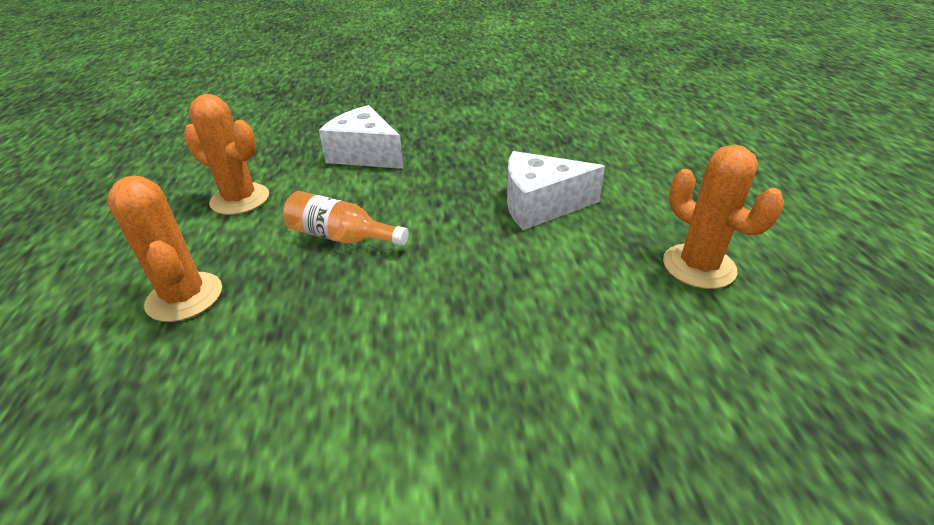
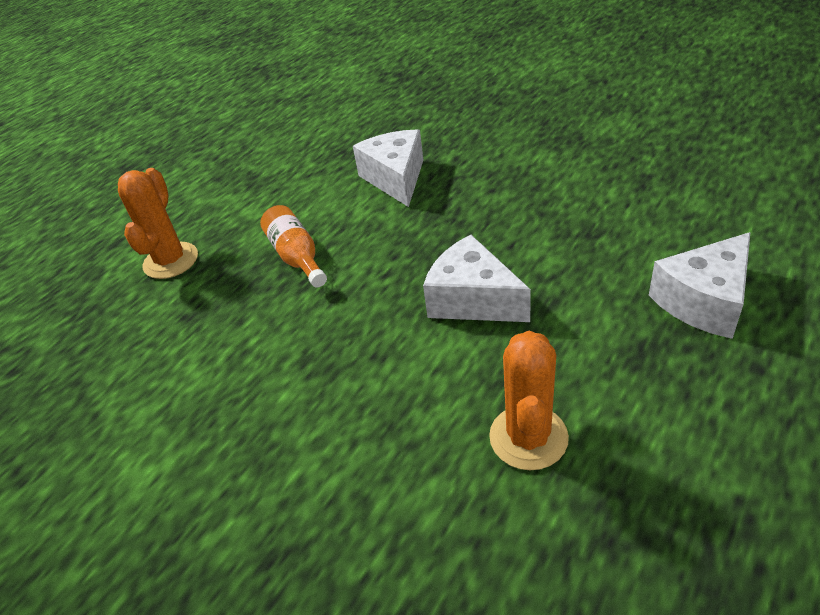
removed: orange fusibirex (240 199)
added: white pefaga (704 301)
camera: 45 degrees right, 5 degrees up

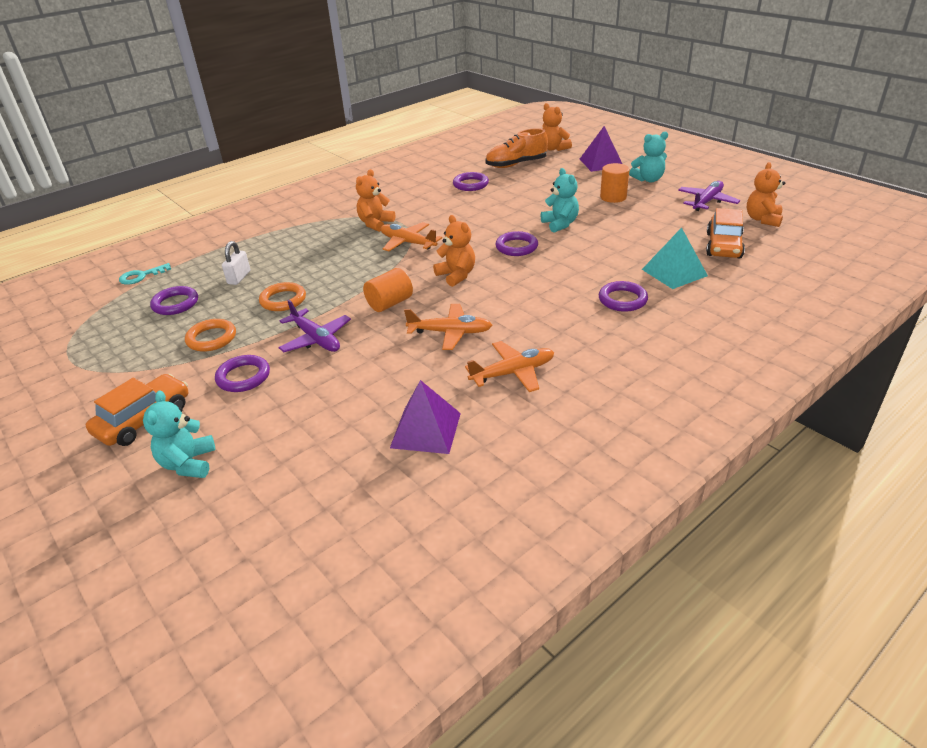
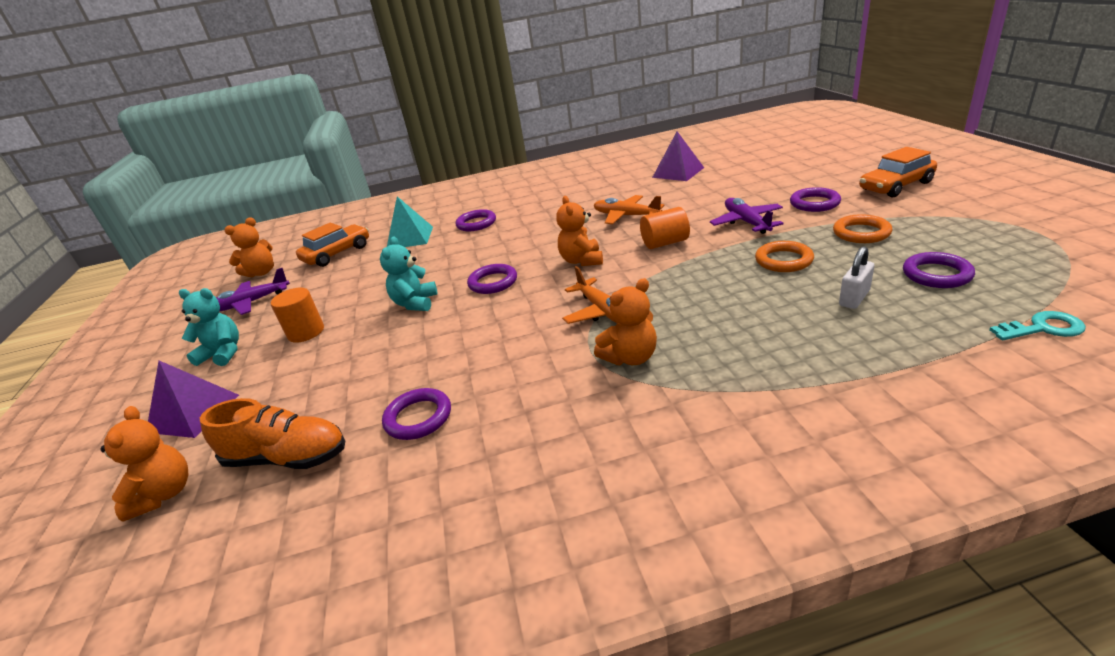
removed: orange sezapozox (513 373); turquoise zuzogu (188 463)
camera: 150 degrees left, 5 degrees down

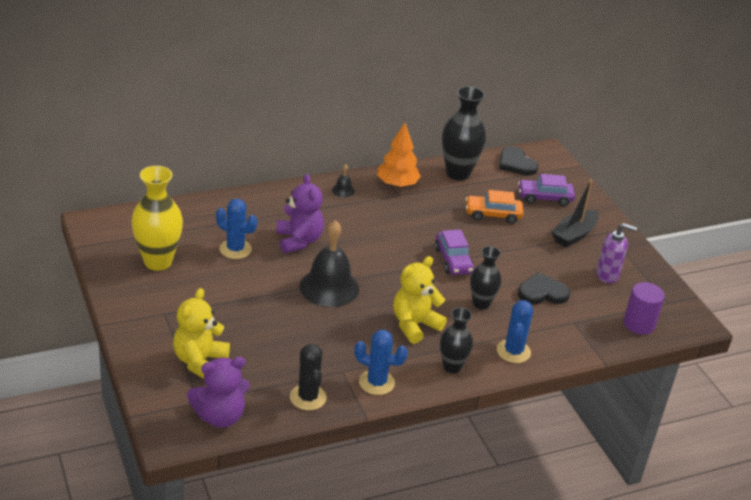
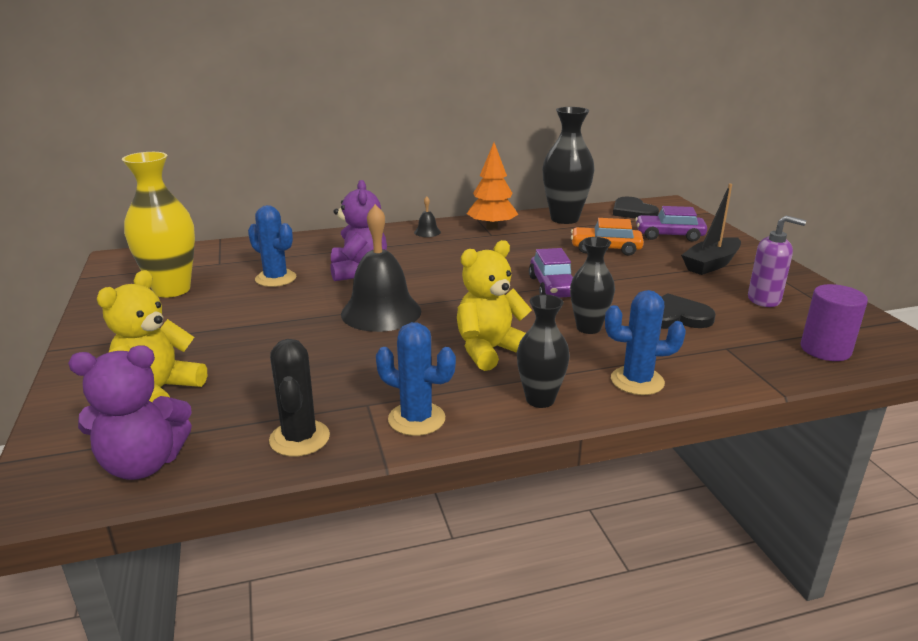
turned: blue fusibirex (513 351) = (637 381) 75 degrees clockwise
camera: 10 degrees right, 10 degrees down

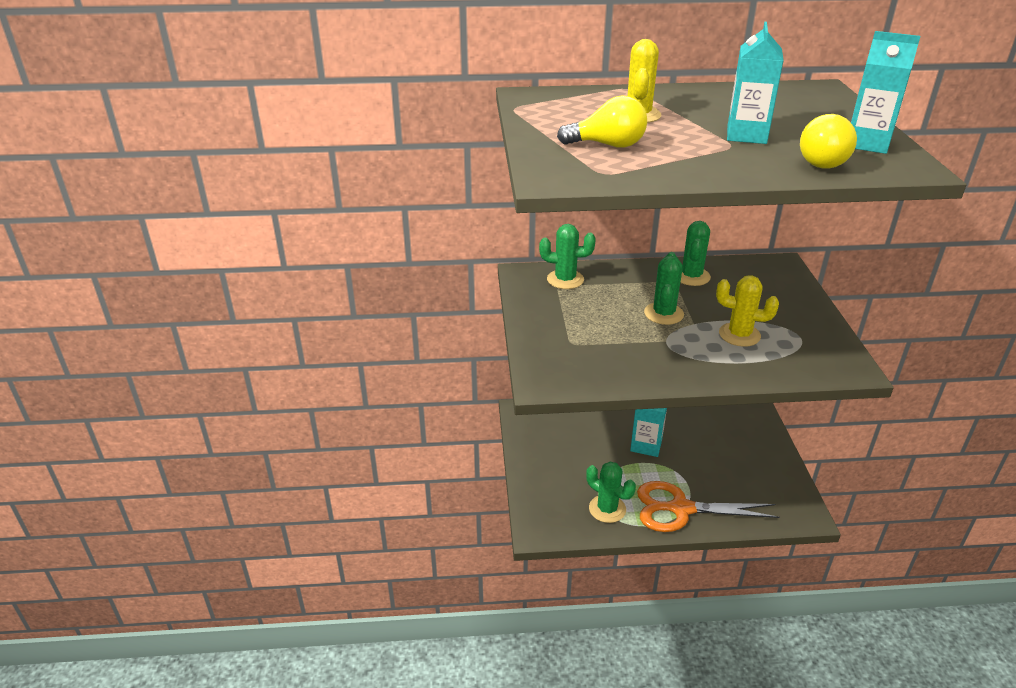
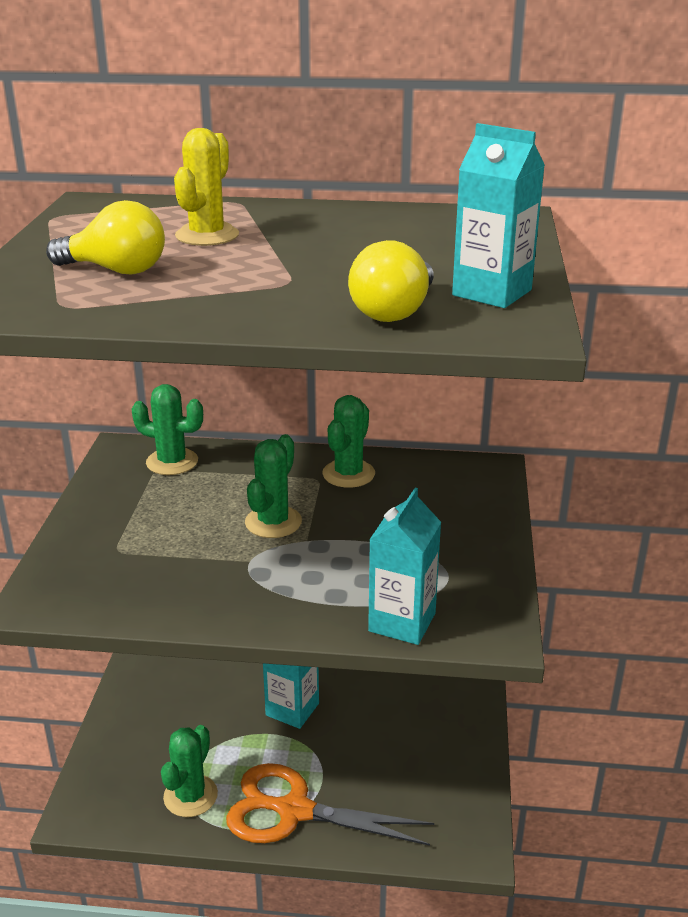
removed: yellow fusibirex (739 335)
moved: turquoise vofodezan (746 135) to (402 622)
turned: green fusibirex (607 509) = (190 796) 60 degrees clockwise
camera: 10 degrees right, 5 degrees down

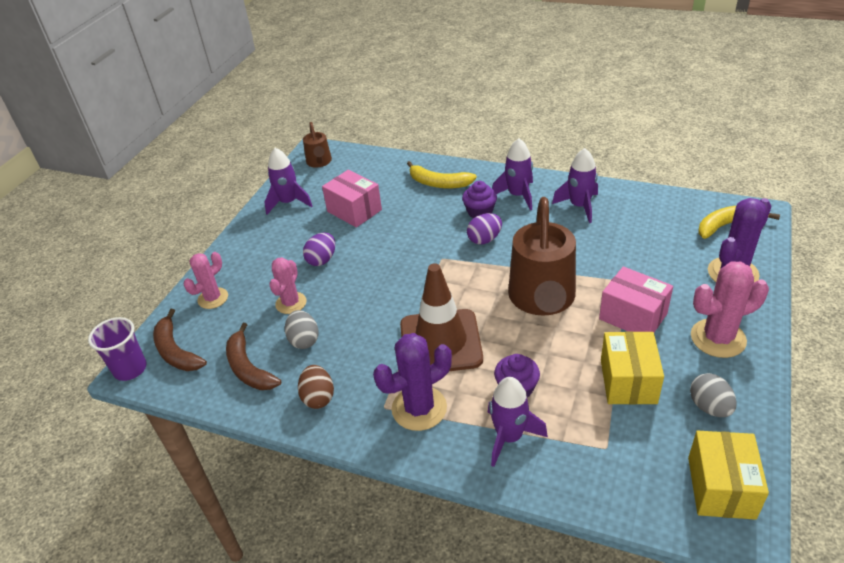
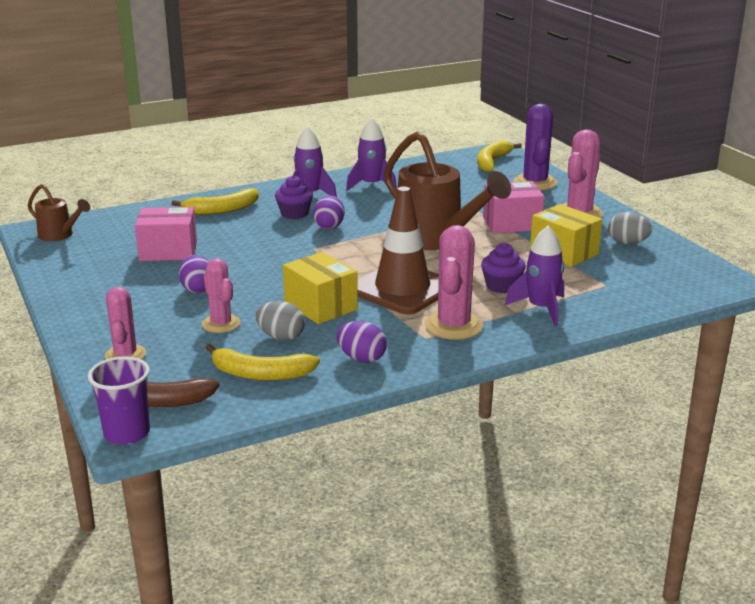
removed: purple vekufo (288 202)
moved: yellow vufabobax (721 487) to (320 306)
recoloured: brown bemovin (248 368) to yellow bemovin (260 374); purple fusibirex (419 408) to pink fusibirex (453 326); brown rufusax (318 397) to purple rufusax (361 358)
camera: 50 degrees left, 15 degrees down

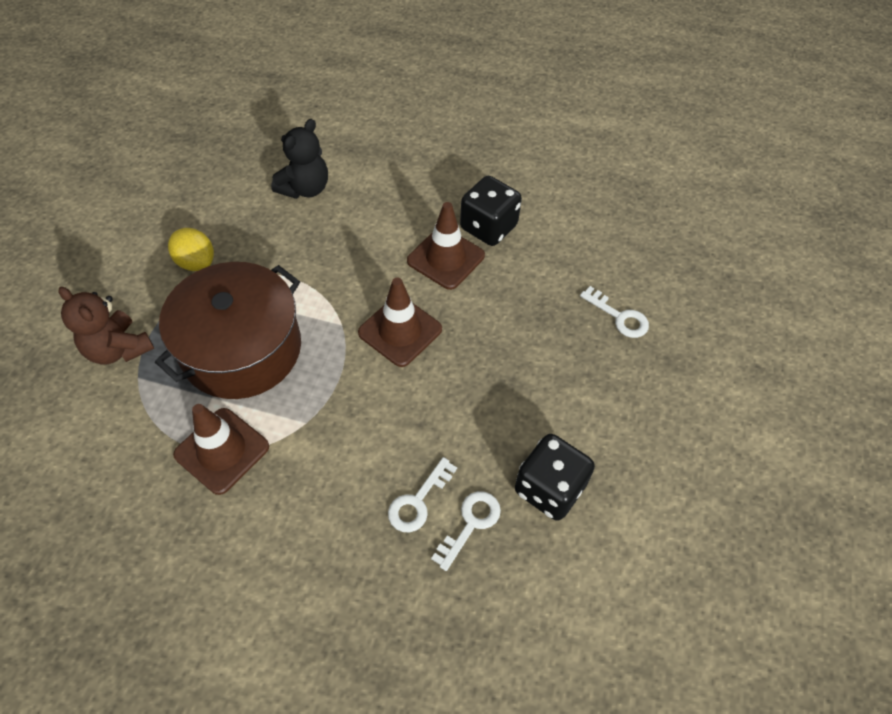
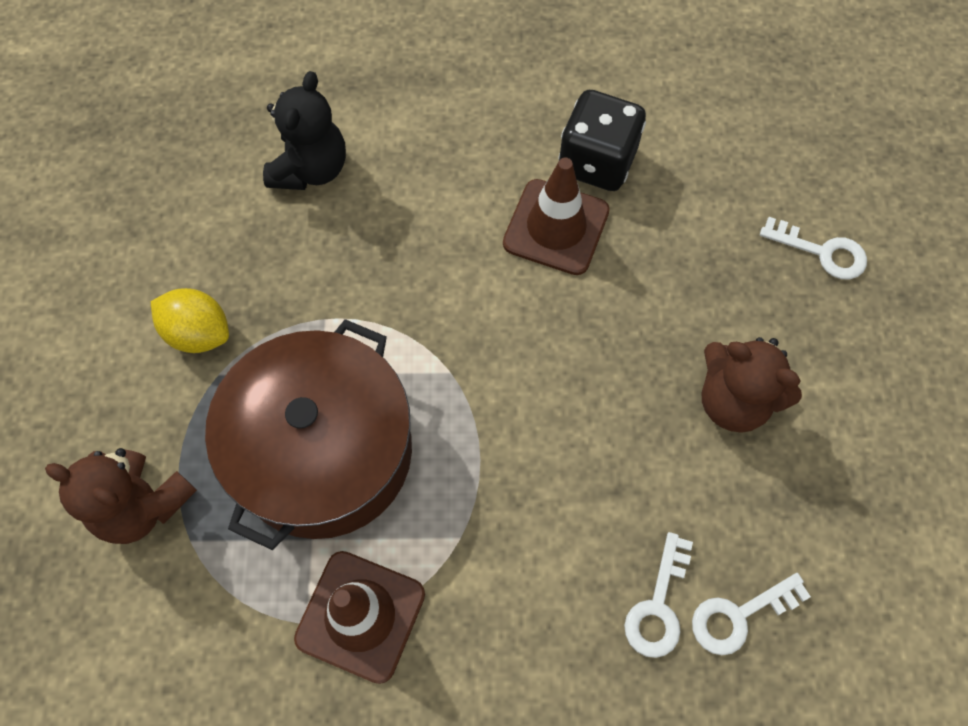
removed: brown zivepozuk (400 331); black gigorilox (549 488)
added: brown zuzogu (733 401)
turned: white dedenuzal (470 524) = (739 616) 135 degrees counterclockwise
camera: 15 degrees left, 10 degrees up

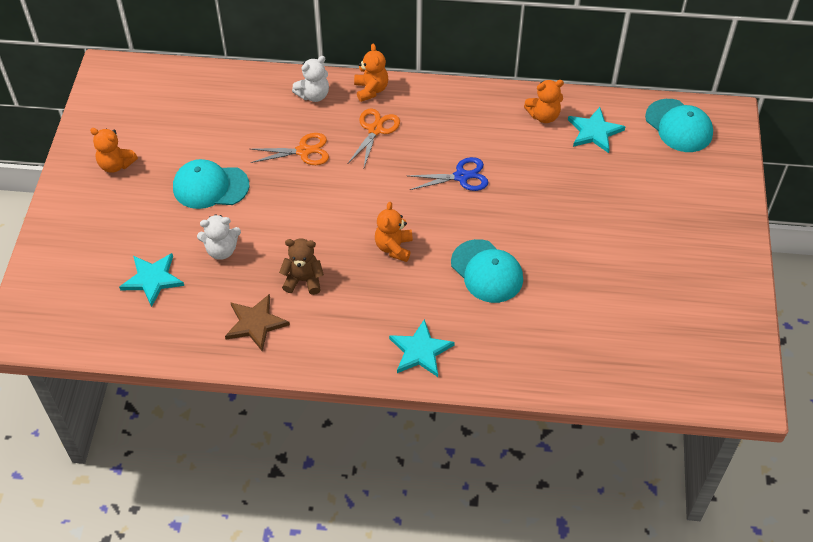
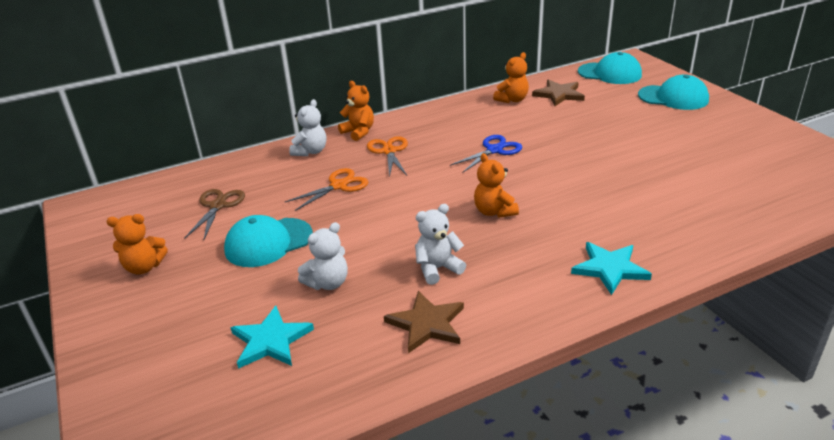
added: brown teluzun (217 206)
moved: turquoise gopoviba (487 271) to (673 98)
recoloured: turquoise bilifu (594 132) to brown bilifu (559 94); brown zuzogu (303 280) to white zuzogu (437 269)
camera: 30 degrees left, 20 degrees down

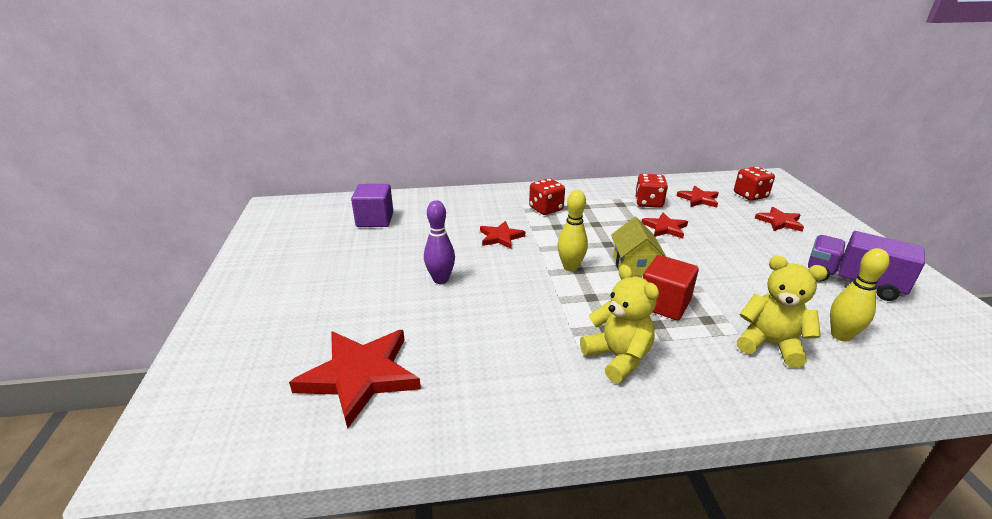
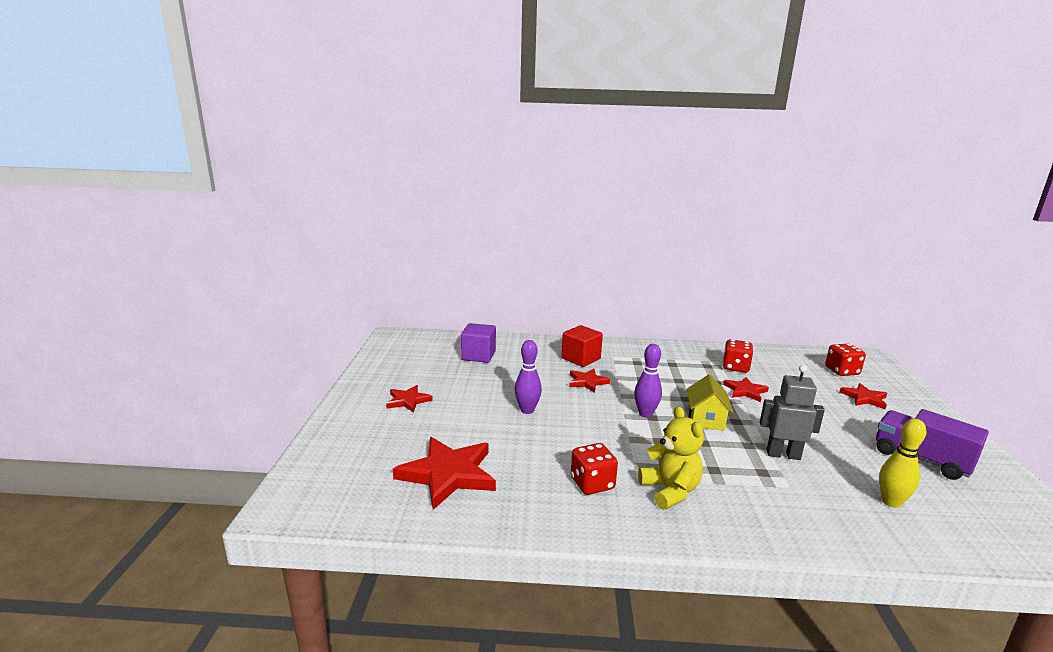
removed: yellow zuzogu (770 344)
added: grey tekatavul (783 454)
moved: red gigorilox (546 209) to (592 484); red bilifu (698 199) to (408 401); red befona (664 304) to (581 359)
recoloured: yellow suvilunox (570 267) to purple suvilunox (645 414)
camera: 10 degrees right, 10 degrees down

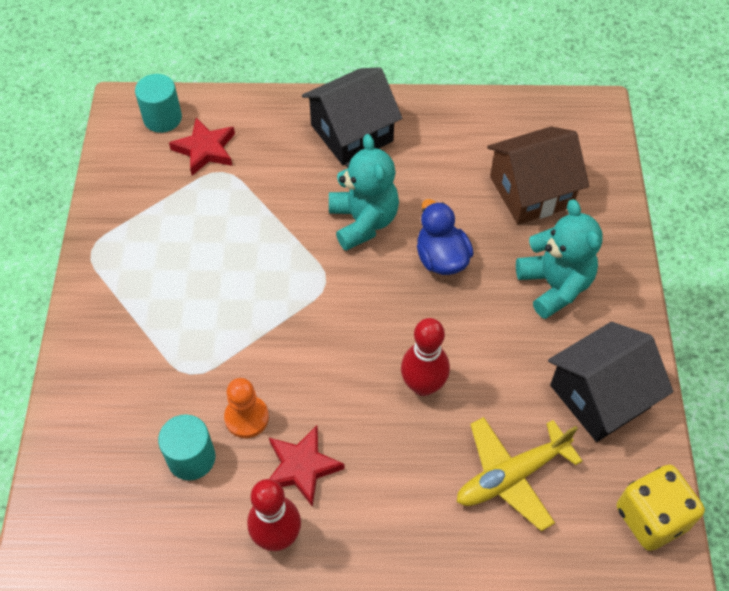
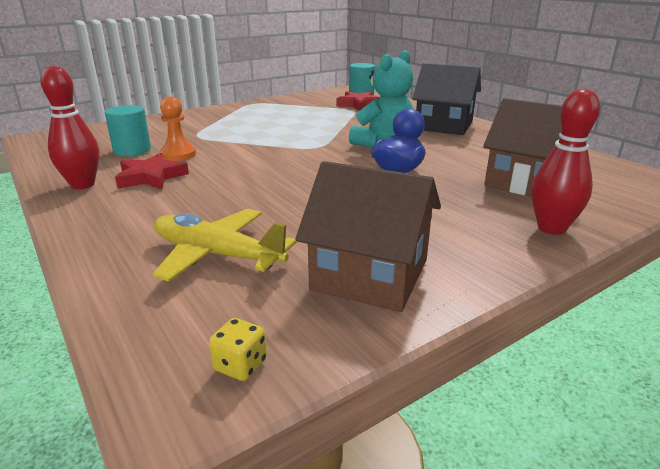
removed: turquoise zuzogu (554 286)
moved: red suvilunox (423 385) to (551 228)
recoloured: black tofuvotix (600 396) to brown tofuvotix (370 275)
resized: yellow gigorilox (651 518) = (240 365) x0.46
camera: 55 degrees right, 30 degrees down

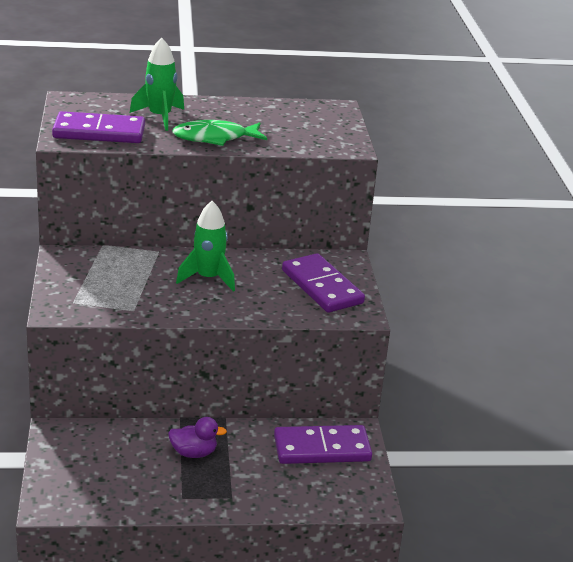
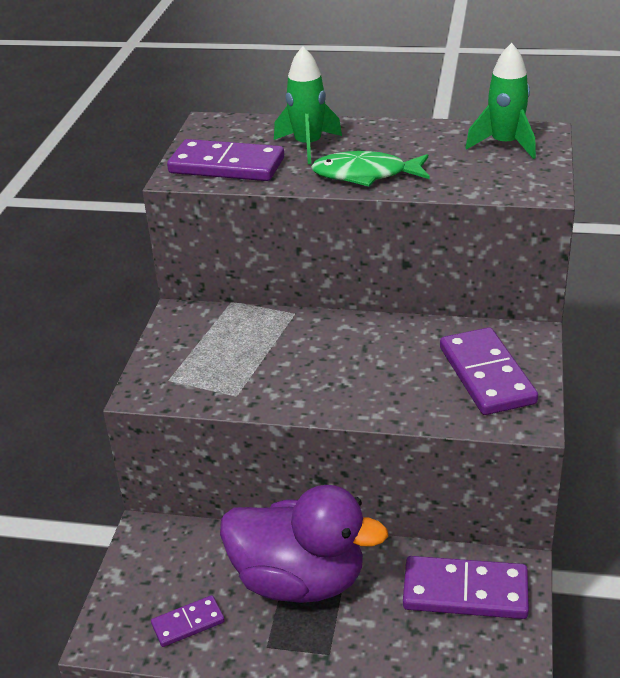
added: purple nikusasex (188 623)
moved: green vekufo (208 278) to (505 145)
resized: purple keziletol (194 453) = (299 580) x2.31
camera: 20 degrees right, 5 degrees up

